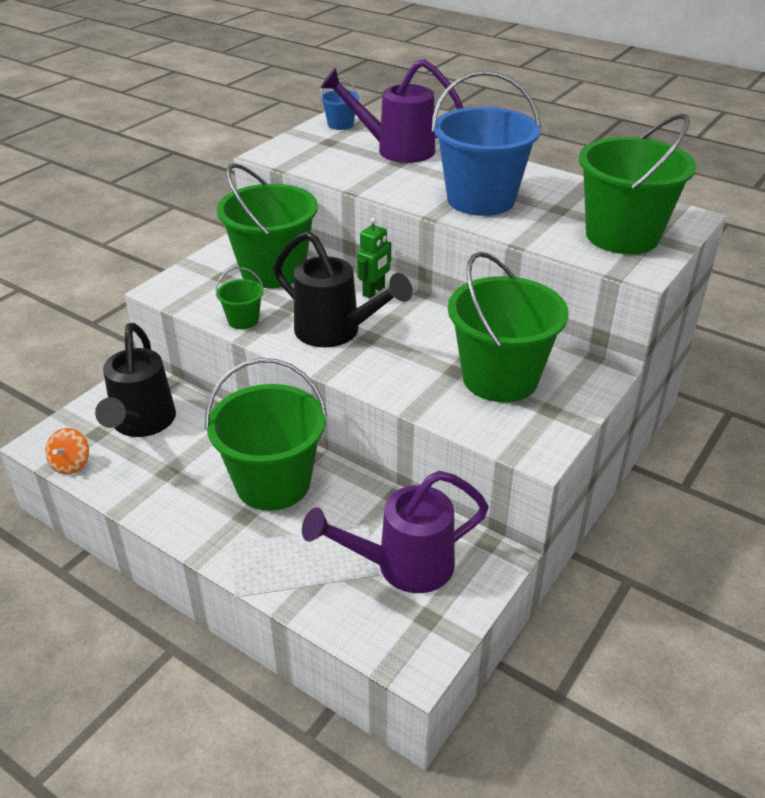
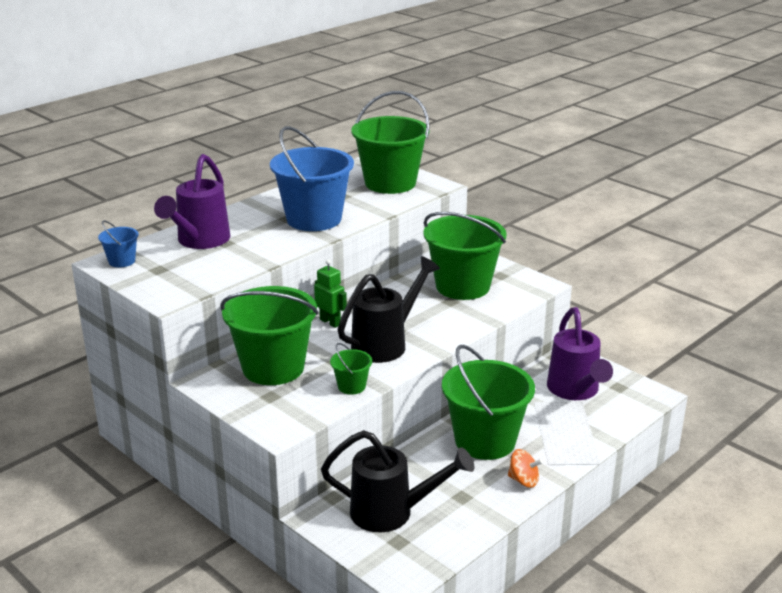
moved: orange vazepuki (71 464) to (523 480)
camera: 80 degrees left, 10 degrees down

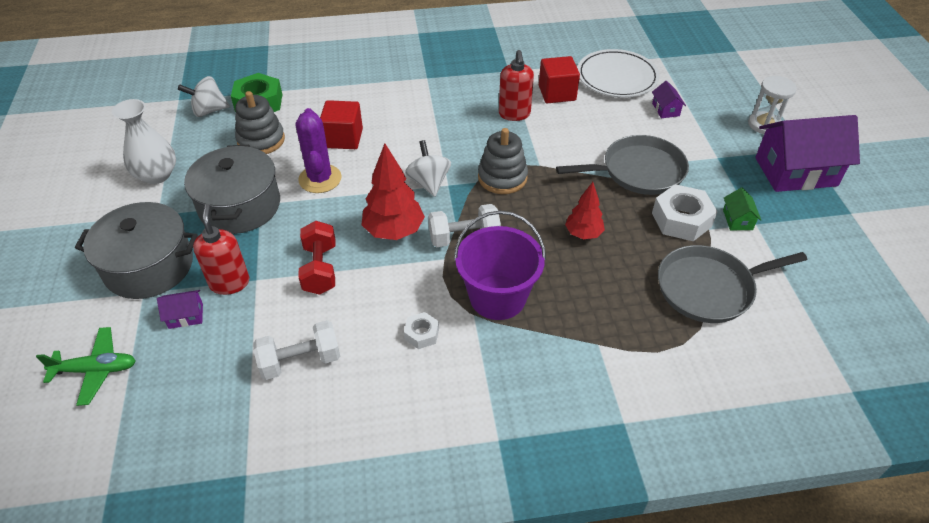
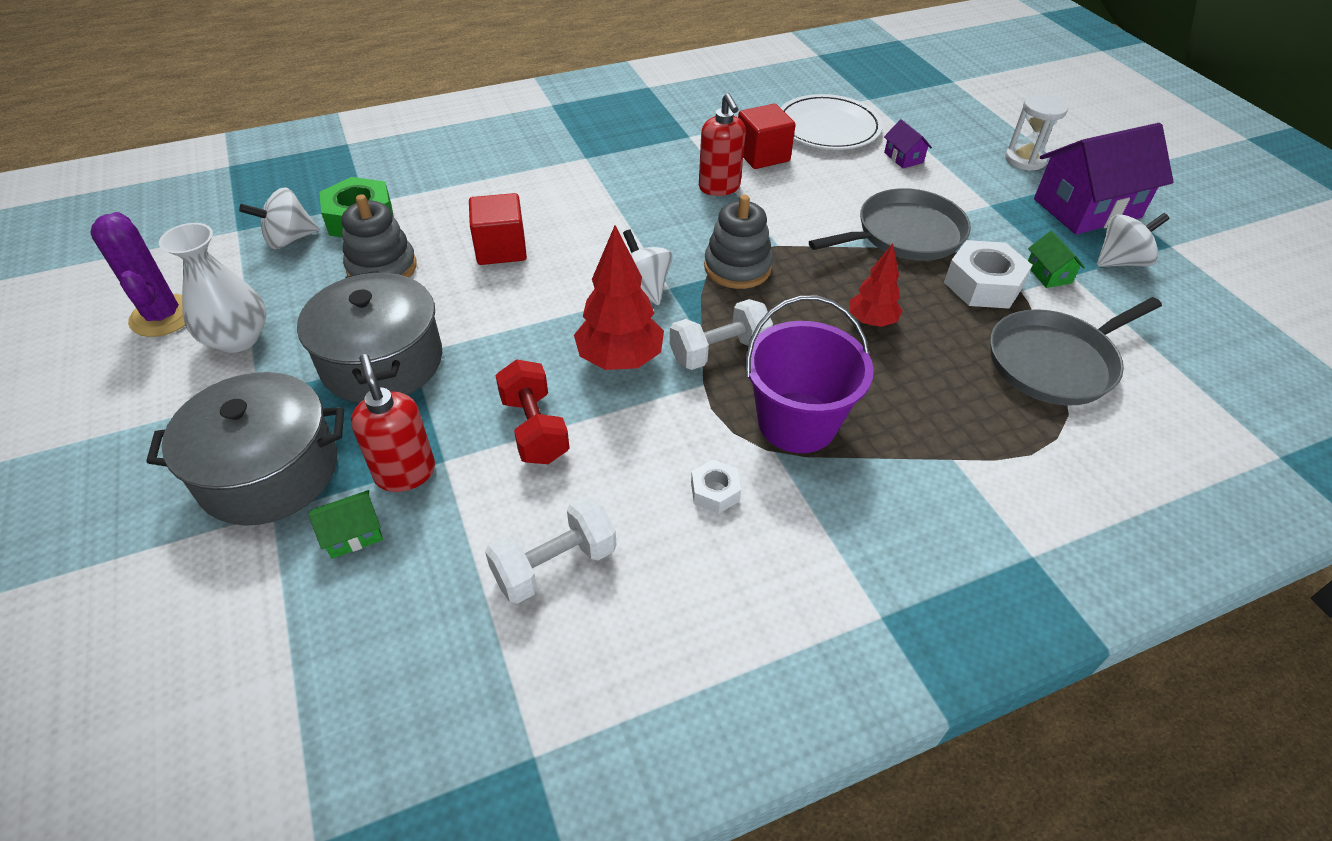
removed: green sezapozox (96 370)
added: white vazepuki (1120 261)
moved: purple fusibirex (320 179) to (163 316)
recoloured: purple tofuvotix (186 316) to green tofuvotix (353 534)
camera: 15 degrees left, 0 degrees up

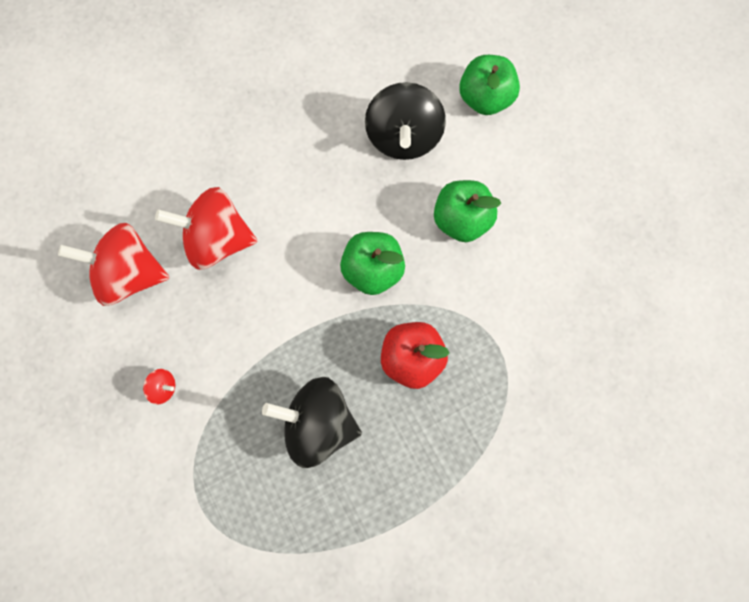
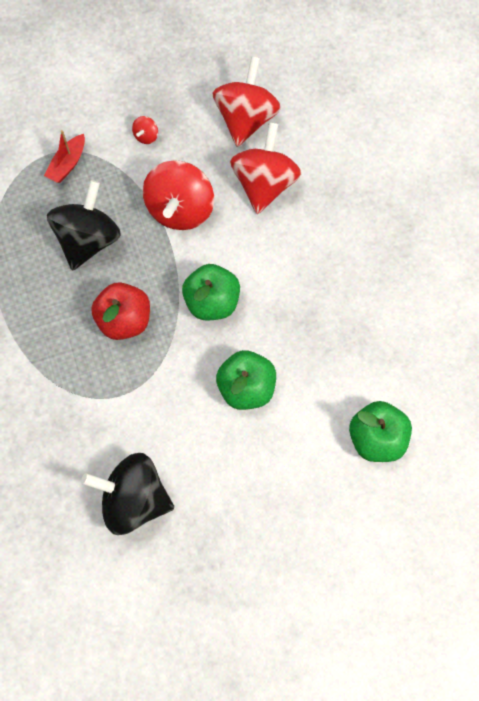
added: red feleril (68 164); red vazepuki (180 210)
moved: black vazepuki (403 138) to (134 499)
camera: 100 degrees right, 5 degrees down

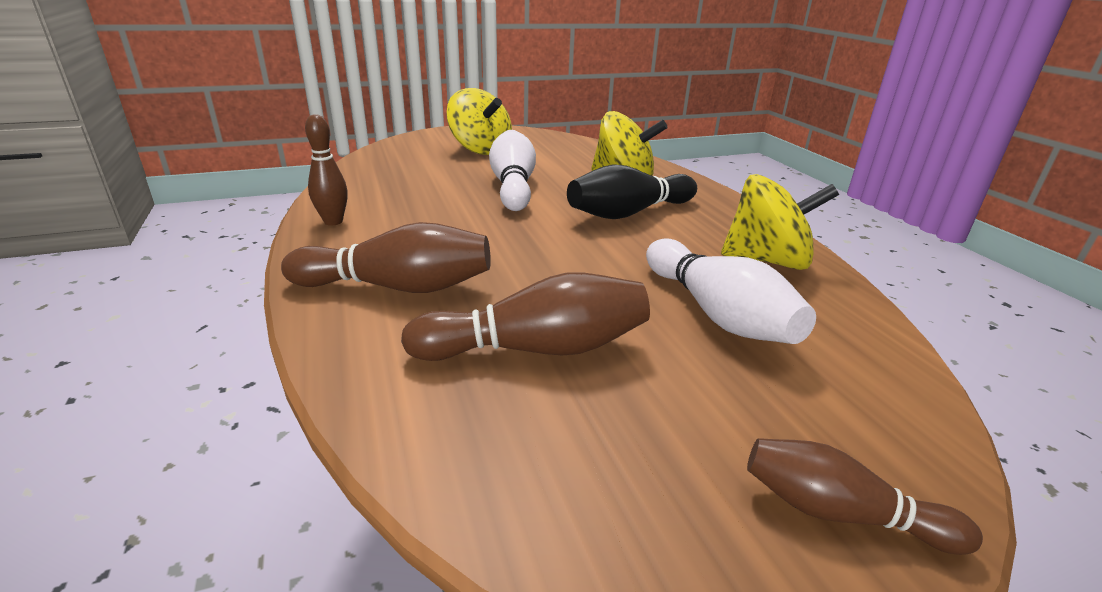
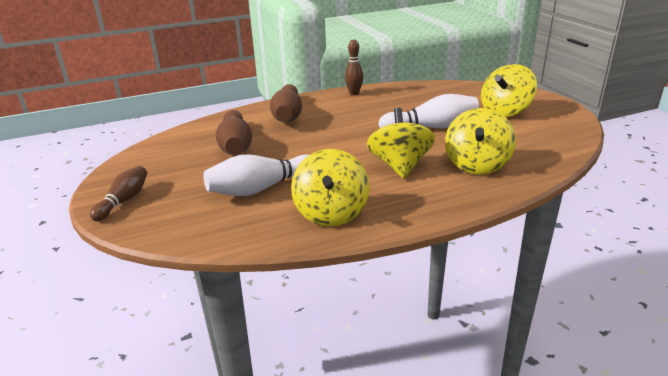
replaced: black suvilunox (629 213) to yellow vazepuki (400 166)
camera: 90 degrees right, 0 degrees up

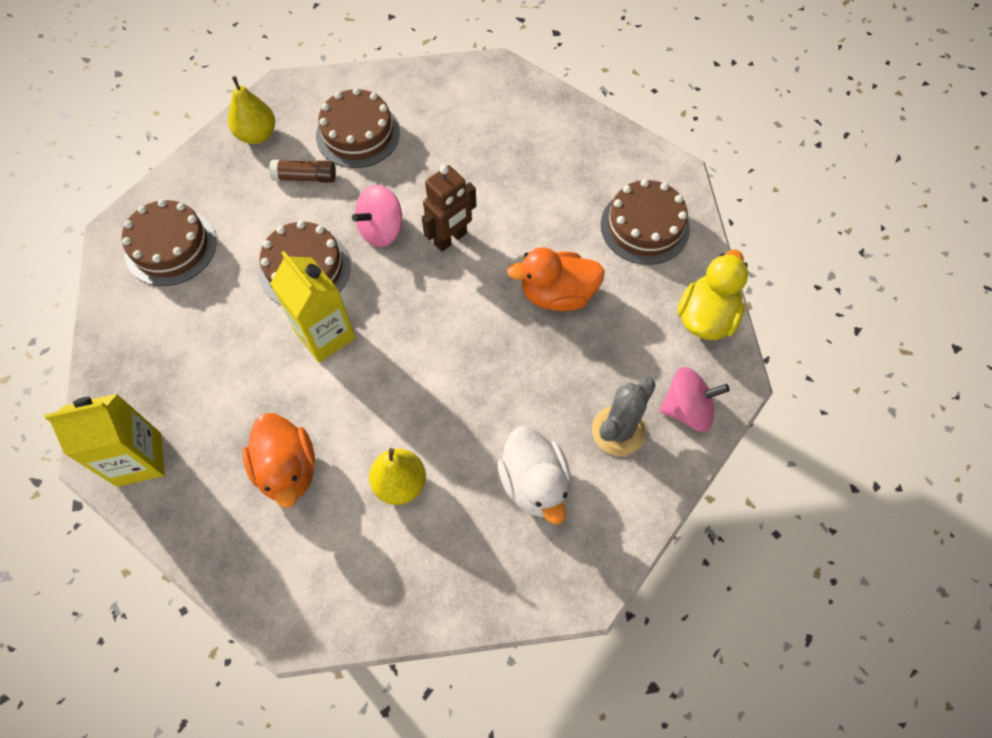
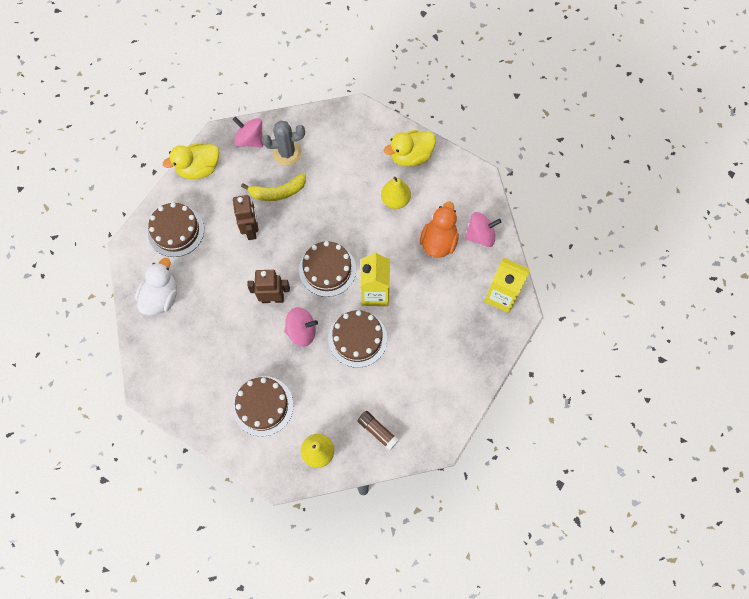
added: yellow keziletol (410 156); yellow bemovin (277 192); pink vazepuki (480 235)
moved: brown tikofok (305 177) to (377 431); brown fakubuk (171 247) to (327 269); white keziletol (534 483) to (161 297)
replaced: orange keziletol (557 294) to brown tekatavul (251 230)
camera: 140 degrees left, 5 degrees up

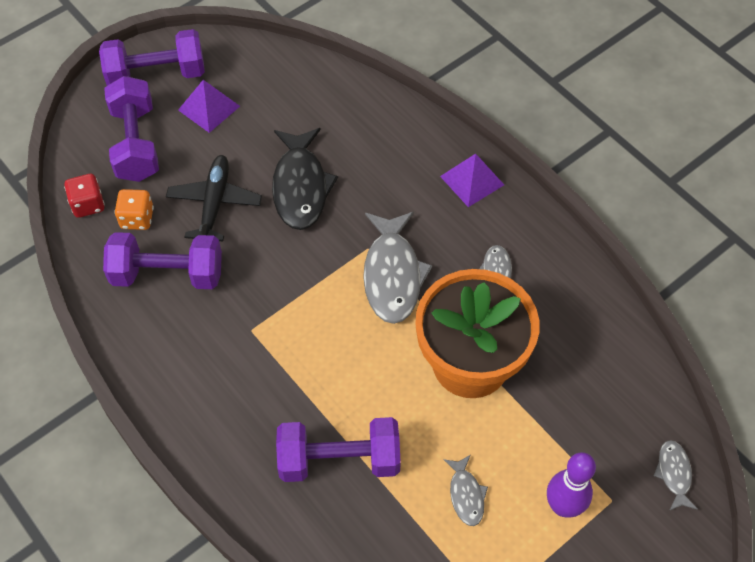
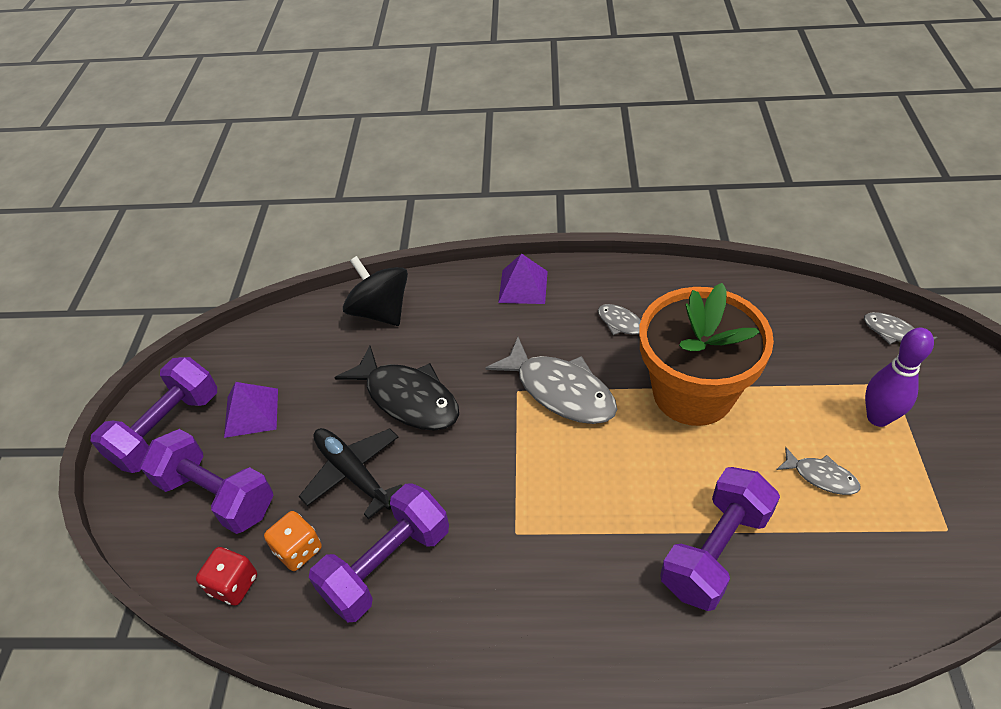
added: black vazepuki (380 311)
camera: 45 degrees left, 10 degrees down

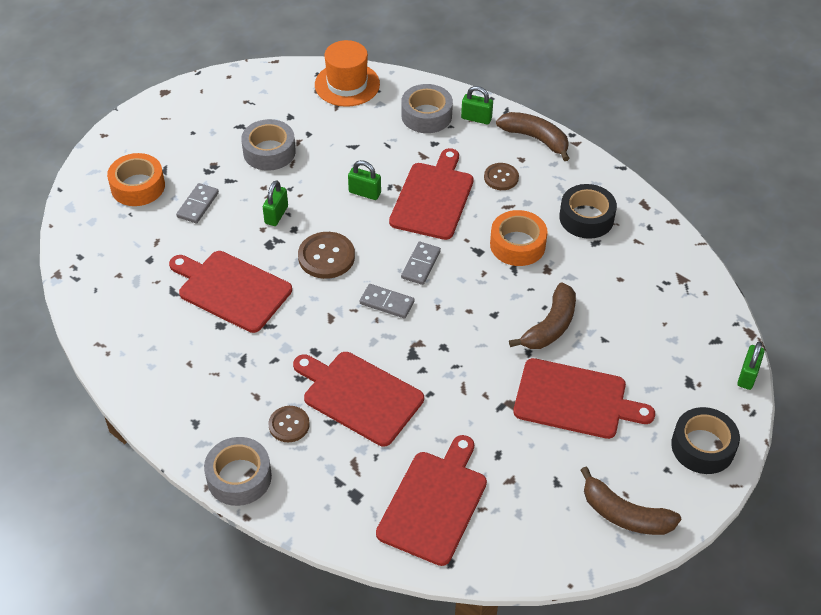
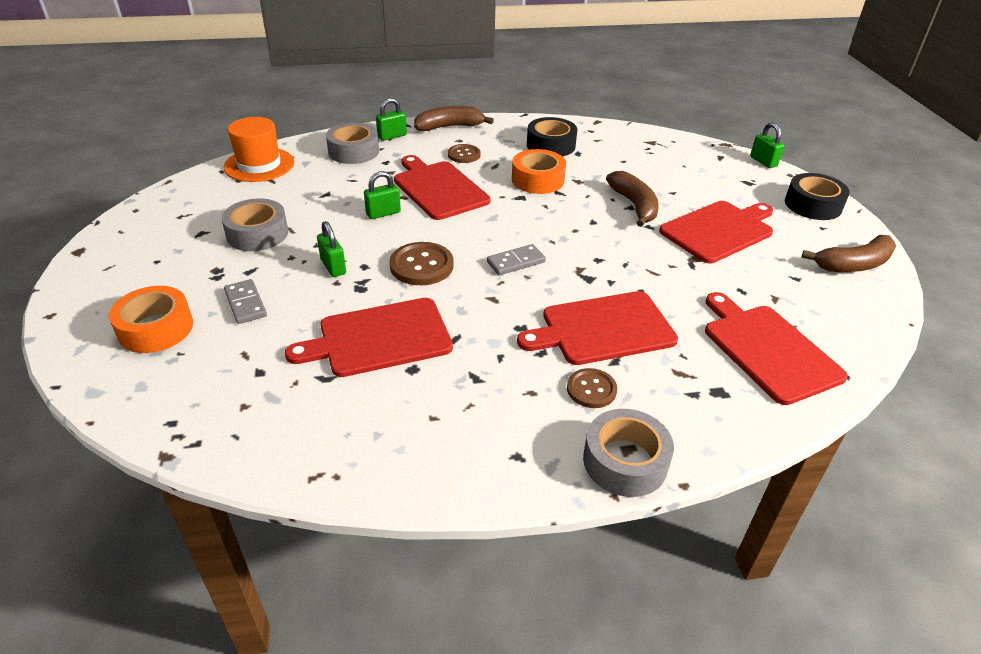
removed: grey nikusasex (420 265)
camera: 50 degrees left, 10 degrees down

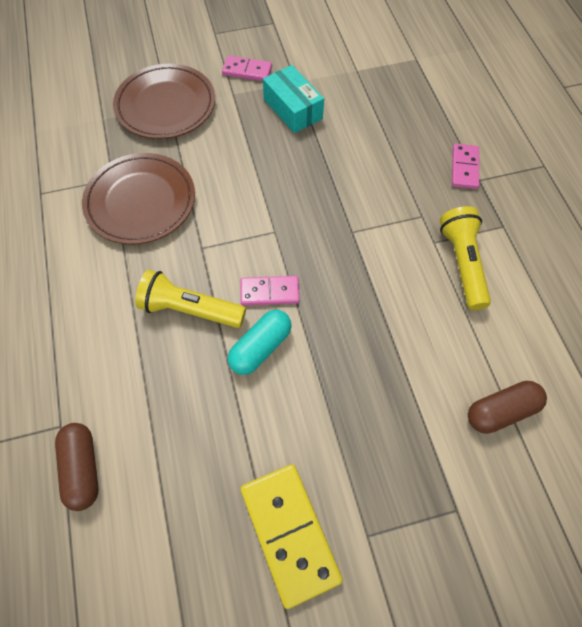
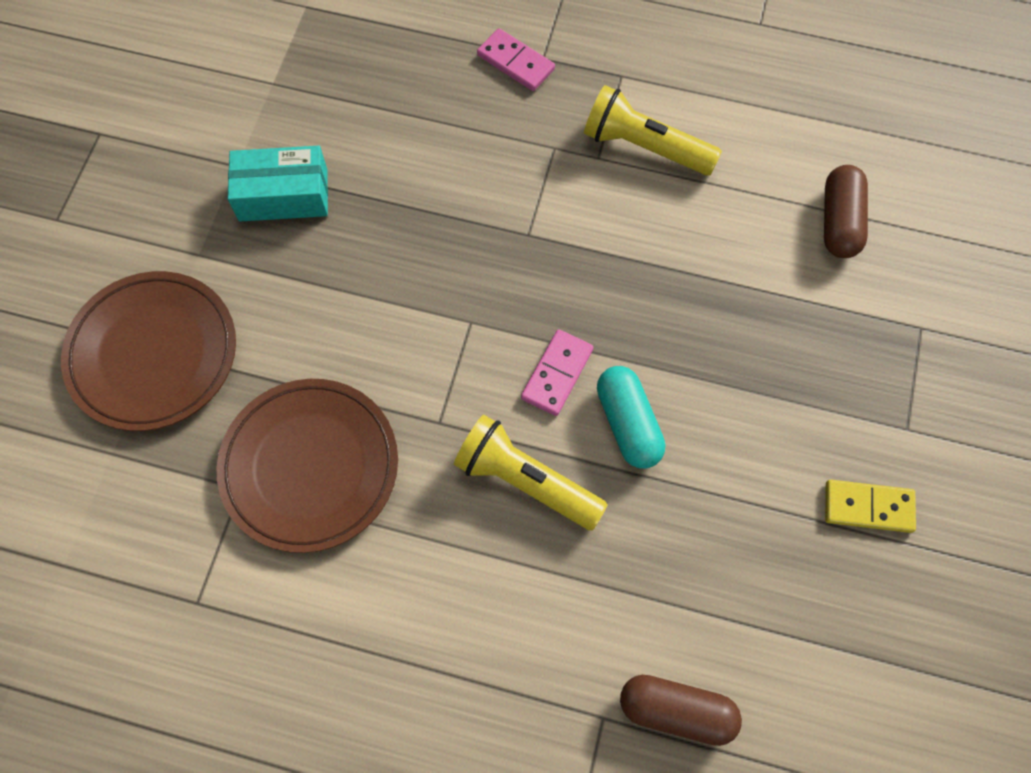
removed: pink nikusasex (247 71)
turned: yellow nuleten (190 309) = (526 481) 75 degrees clockwise
resized: yellow nikusasex (289 533) = (868 507) x0.58
camera: 60 degrees left, 5 degrees up

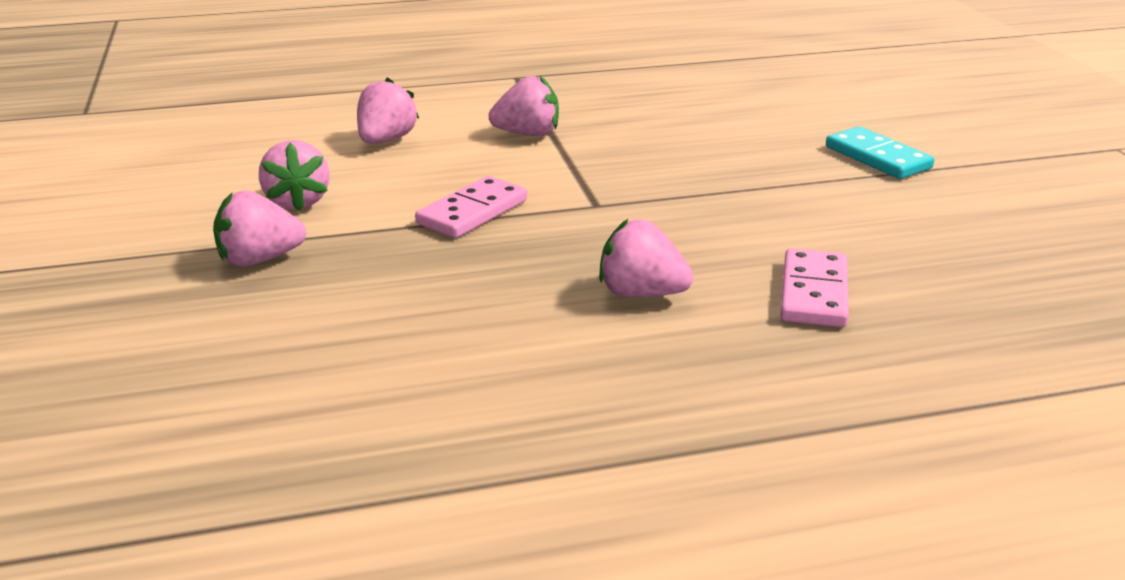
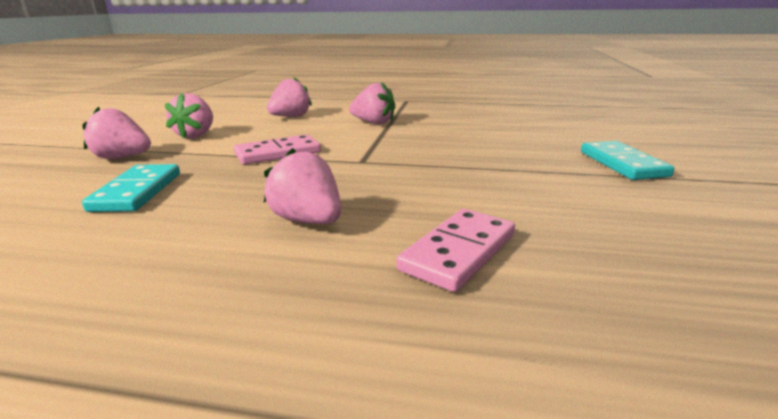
added: turquoise nikusasex (137 192)
camera: 25 degrees right, 5 degrees down

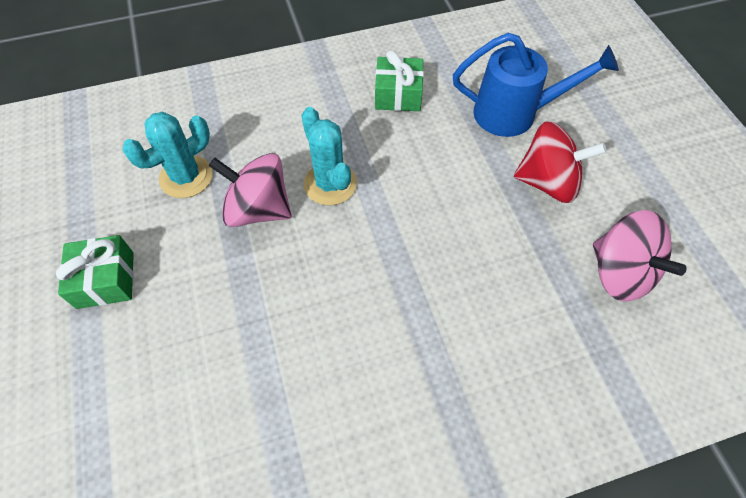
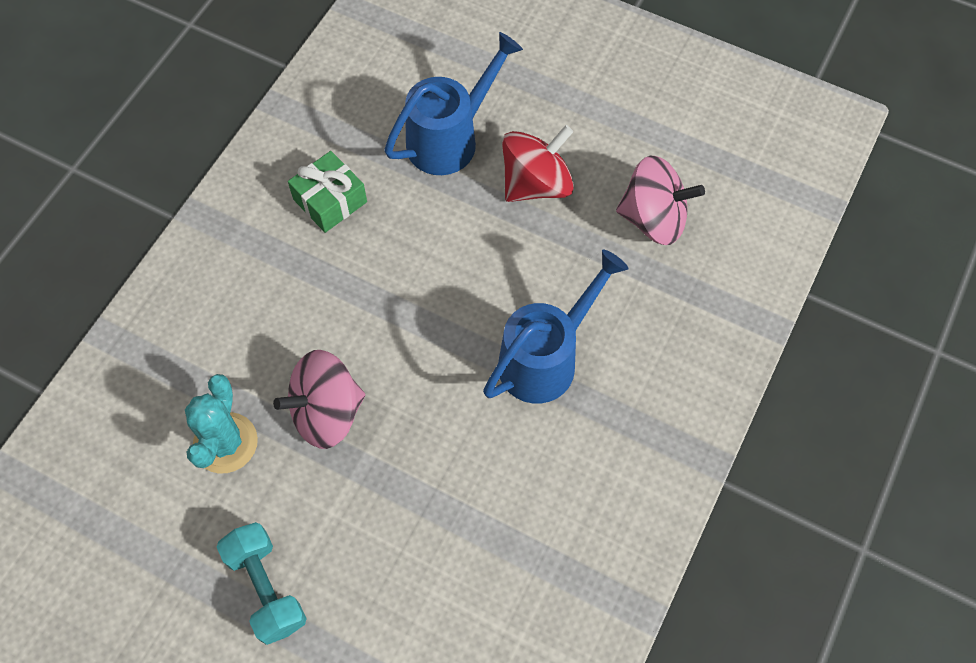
removed: turquoise fusibirex (330 184)
added: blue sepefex (546 358)
replaced: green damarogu (105 280) to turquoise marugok (266 588)
camera: 45 degrees left, 5 degrees up

